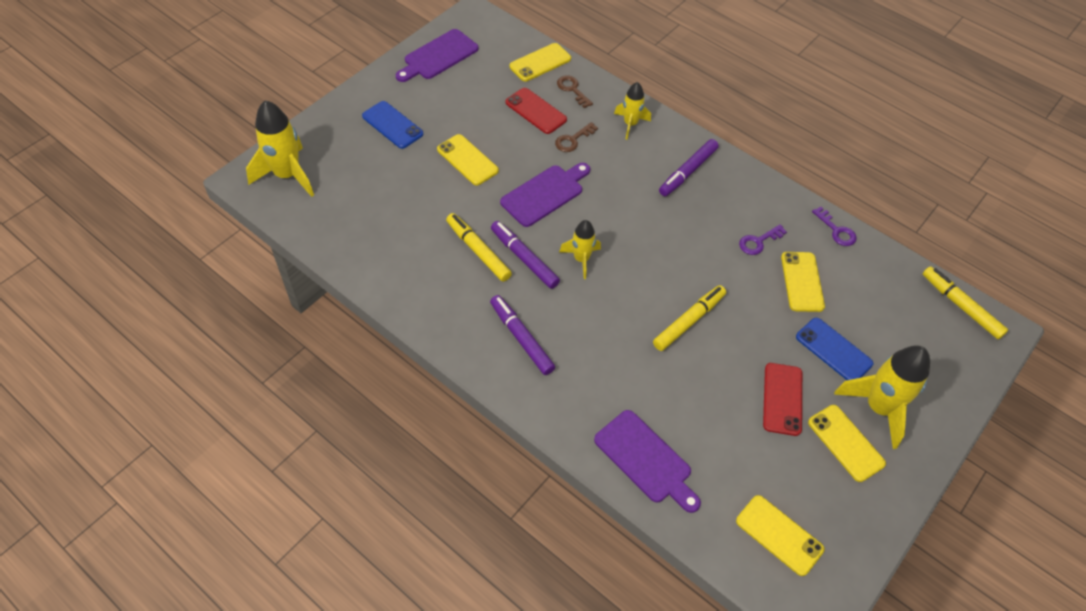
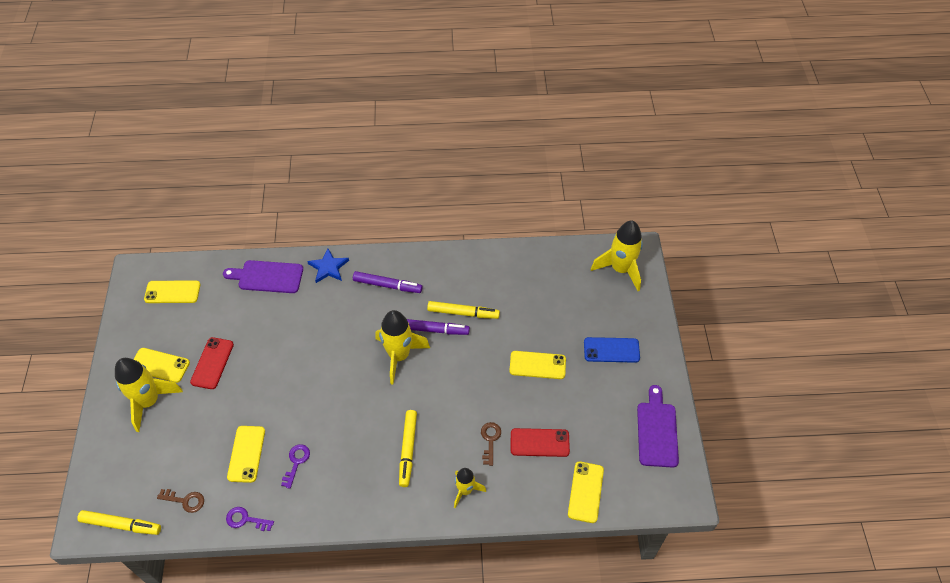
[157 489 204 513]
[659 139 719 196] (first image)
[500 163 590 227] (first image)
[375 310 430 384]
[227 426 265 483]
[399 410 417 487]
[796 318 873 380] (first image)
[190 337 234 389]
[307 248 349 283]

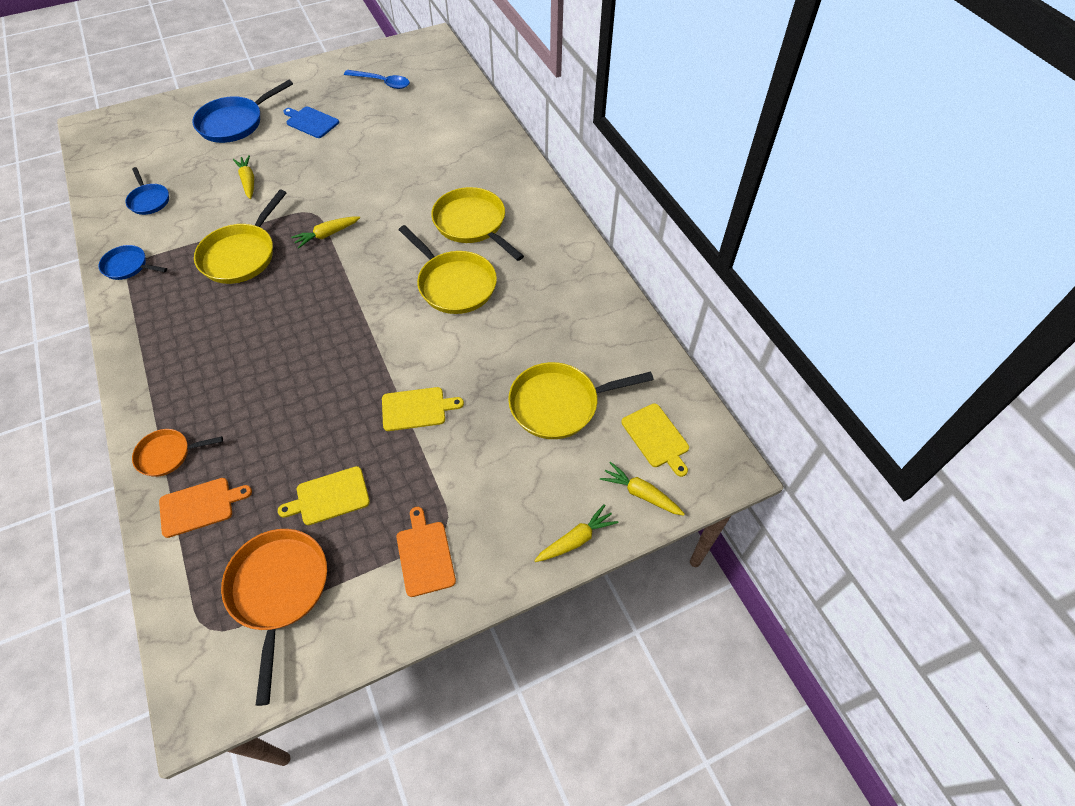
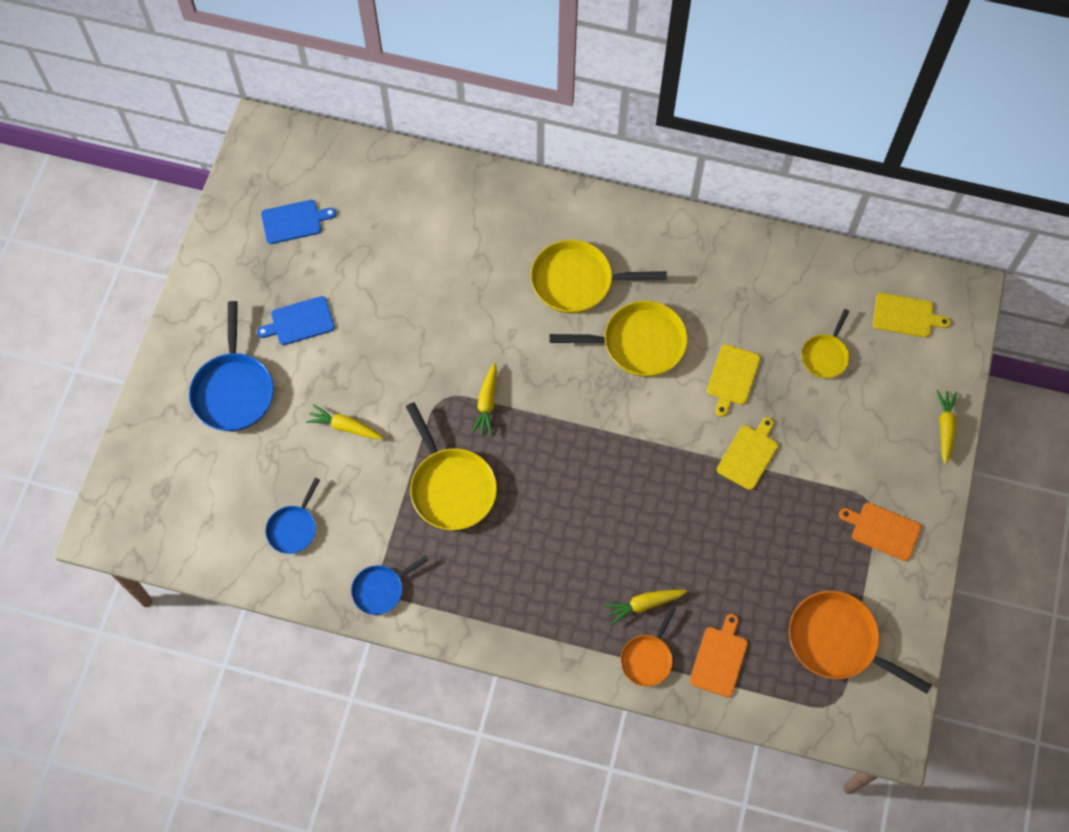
[261 200 336 244]
[265 478 320 554]
[801 309 849 378]
[604 590 687 625]
[707 344 760 417]

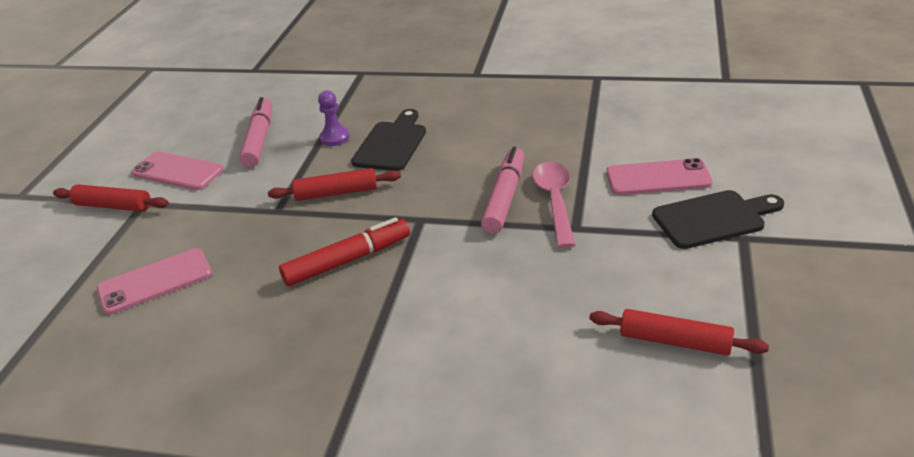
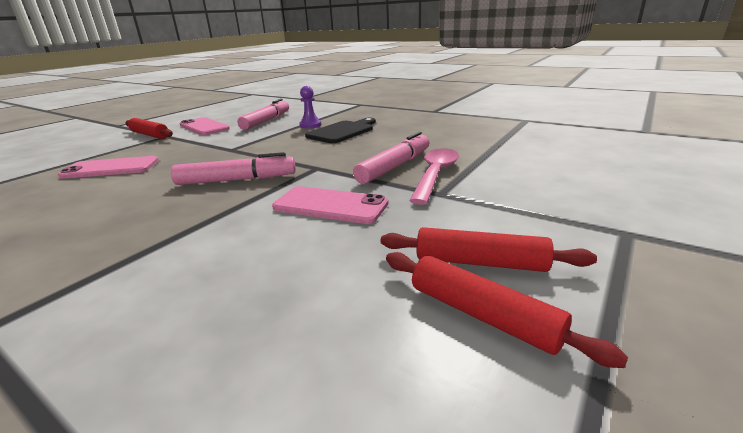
[272 186 389 224]
[381 227 597 272]
[652 190 784 249] (first image)
[171 152 296 185]

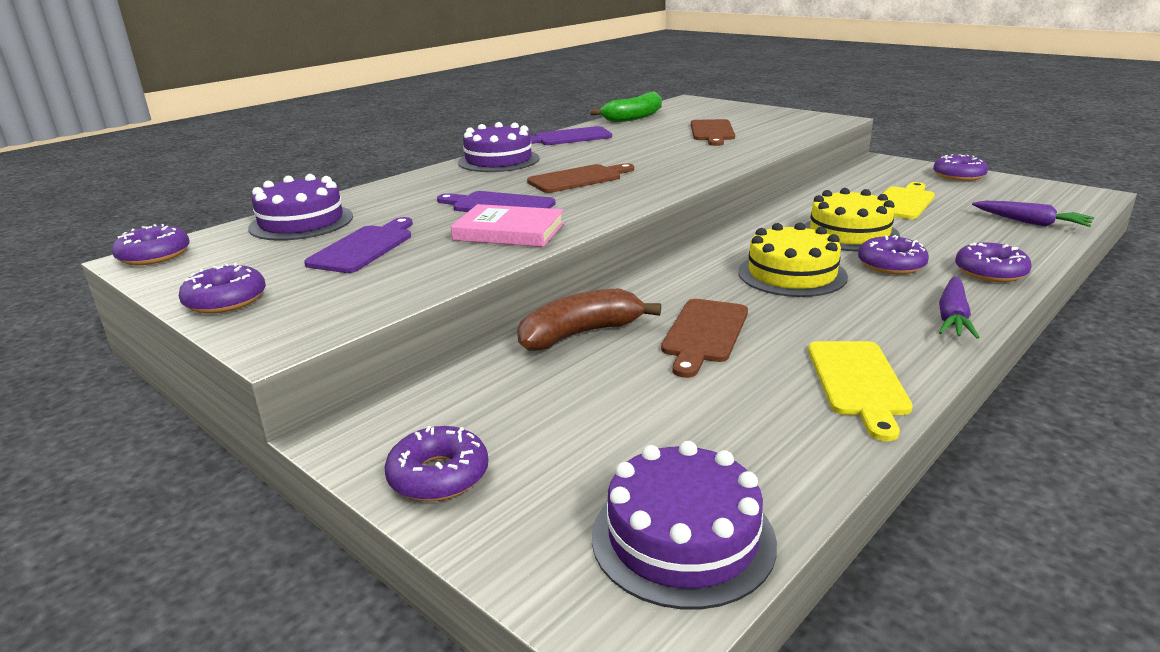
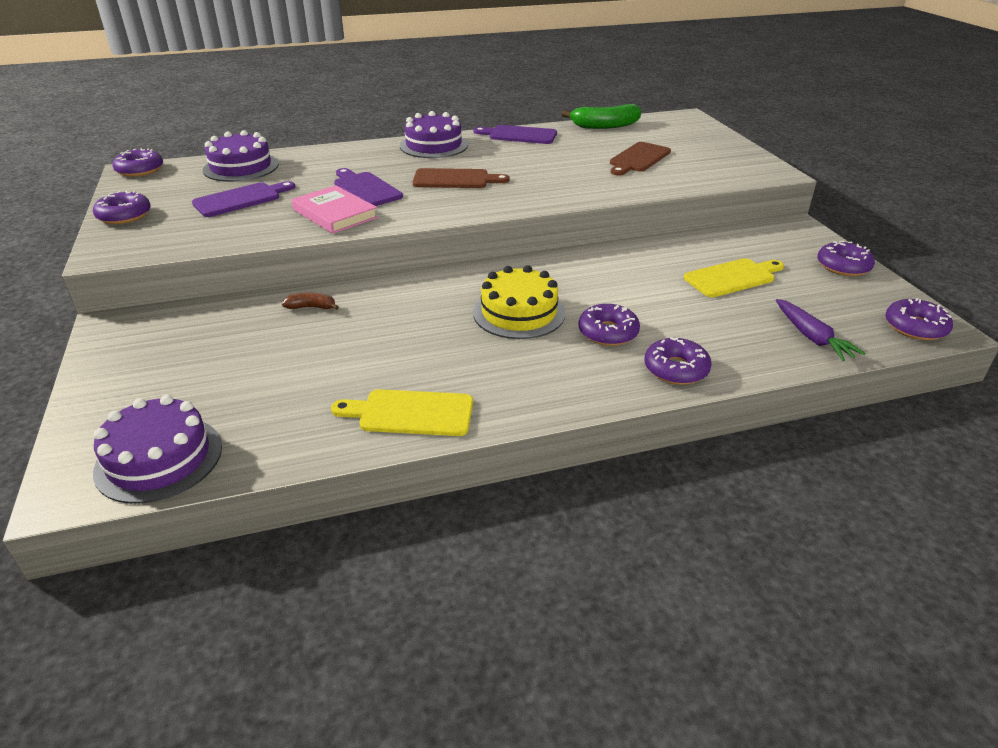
[804 188 900 251] (first image)
[939 276 980 339] (first image)
[282 292 339 310]
[661 299 748 378] (first image)
[331 389 473 436]
[885 298 953 340]

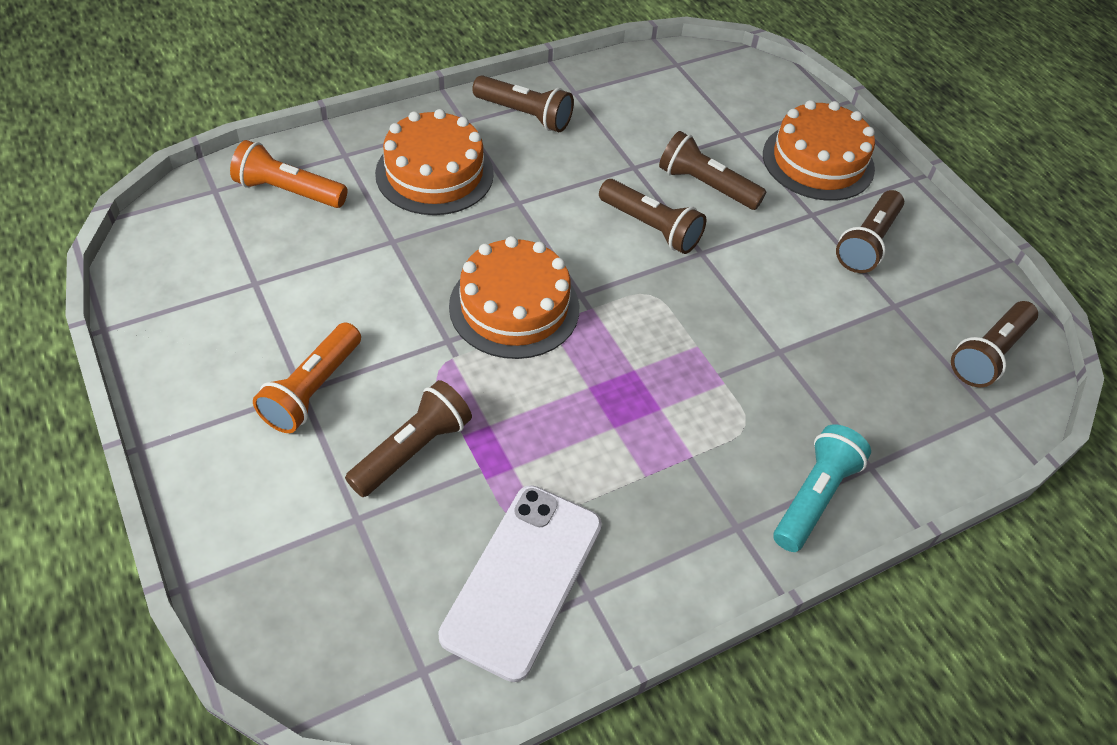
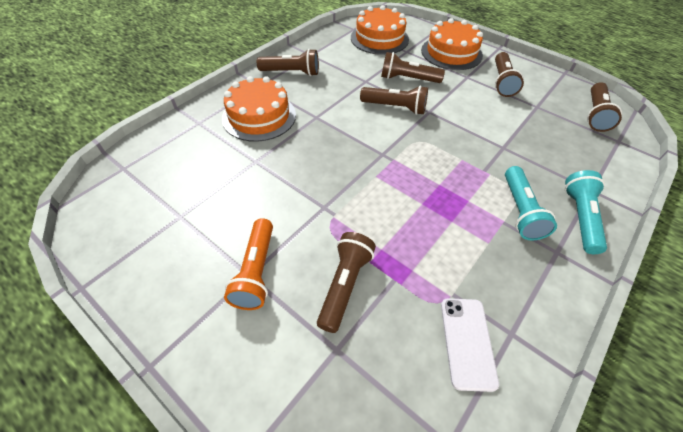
[230 140 348 208] (first image)
[351 5 409 55]
[441 298 499 392]
[505 166 557 240]

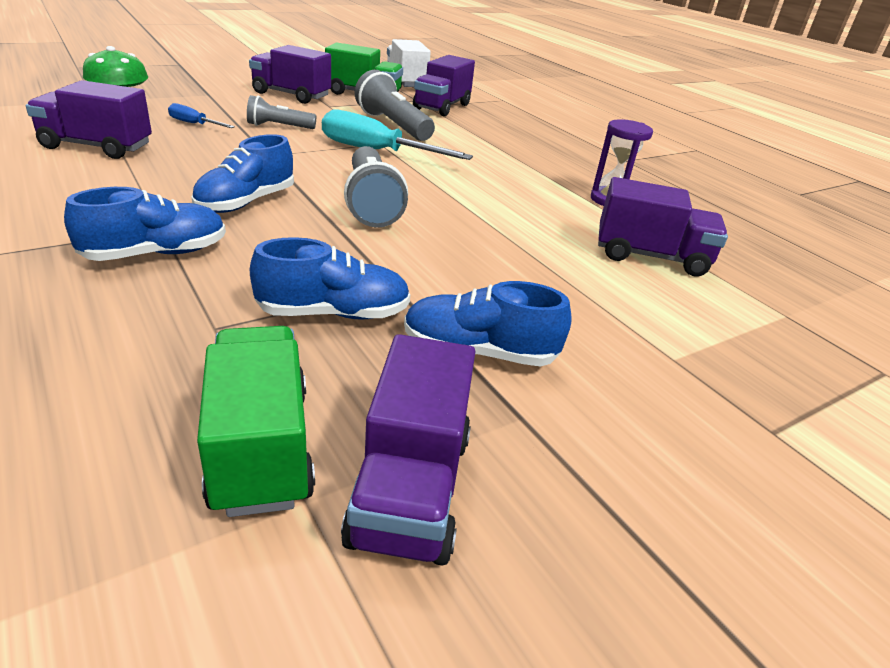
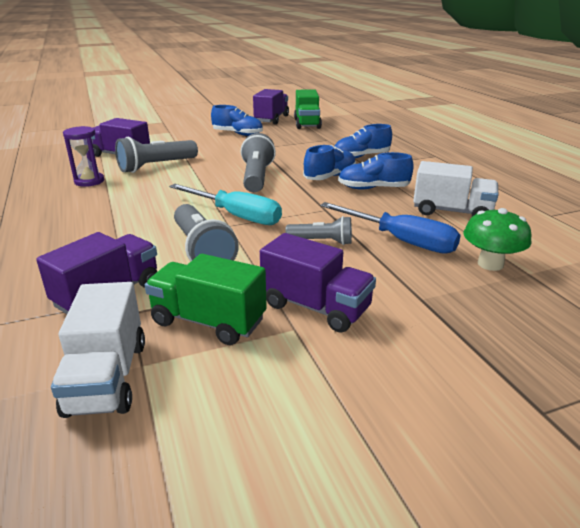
[413 161 498 217]
[320 202 461 254]
[338 152 414 190]
[115 137 198 173]

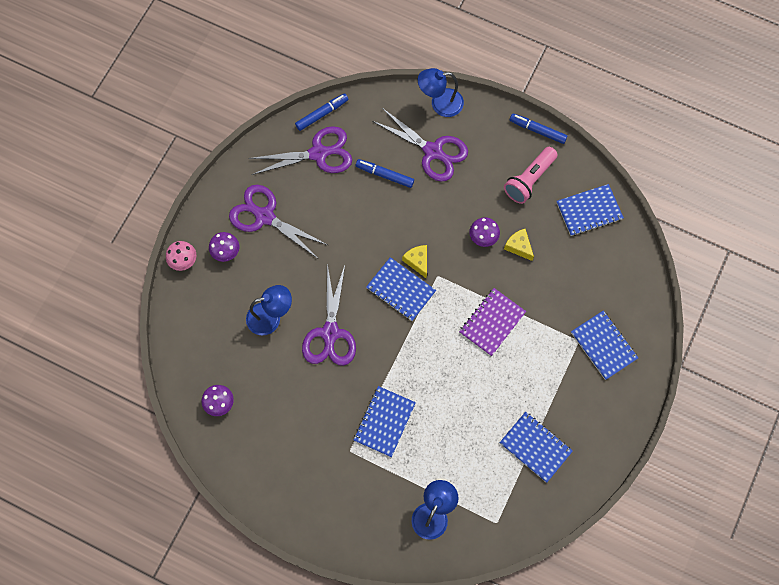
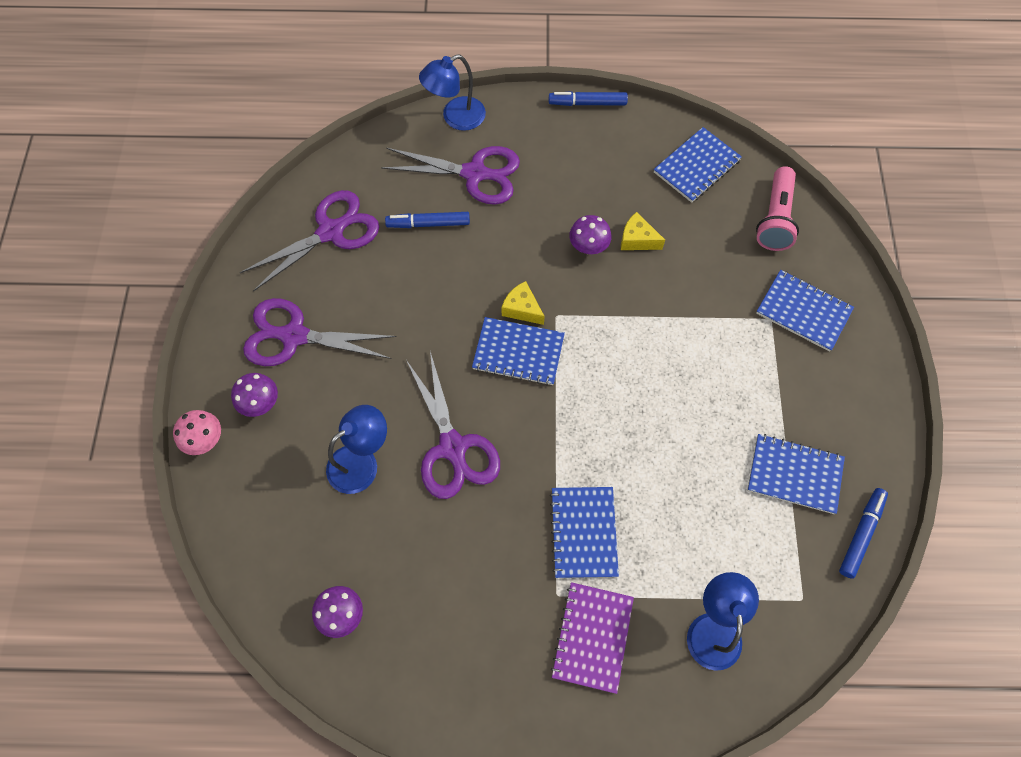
[839 488 888 579]
[756 166 799 251]
[551 582 634 694]

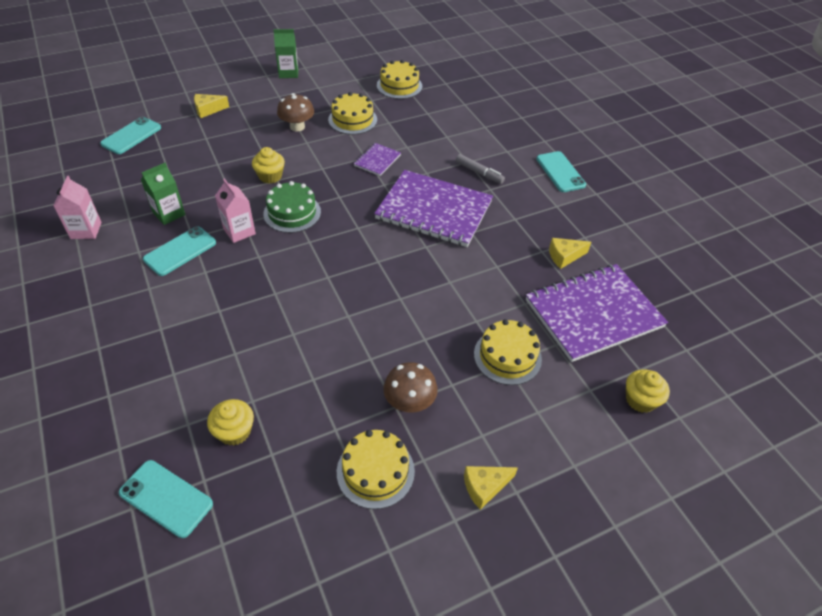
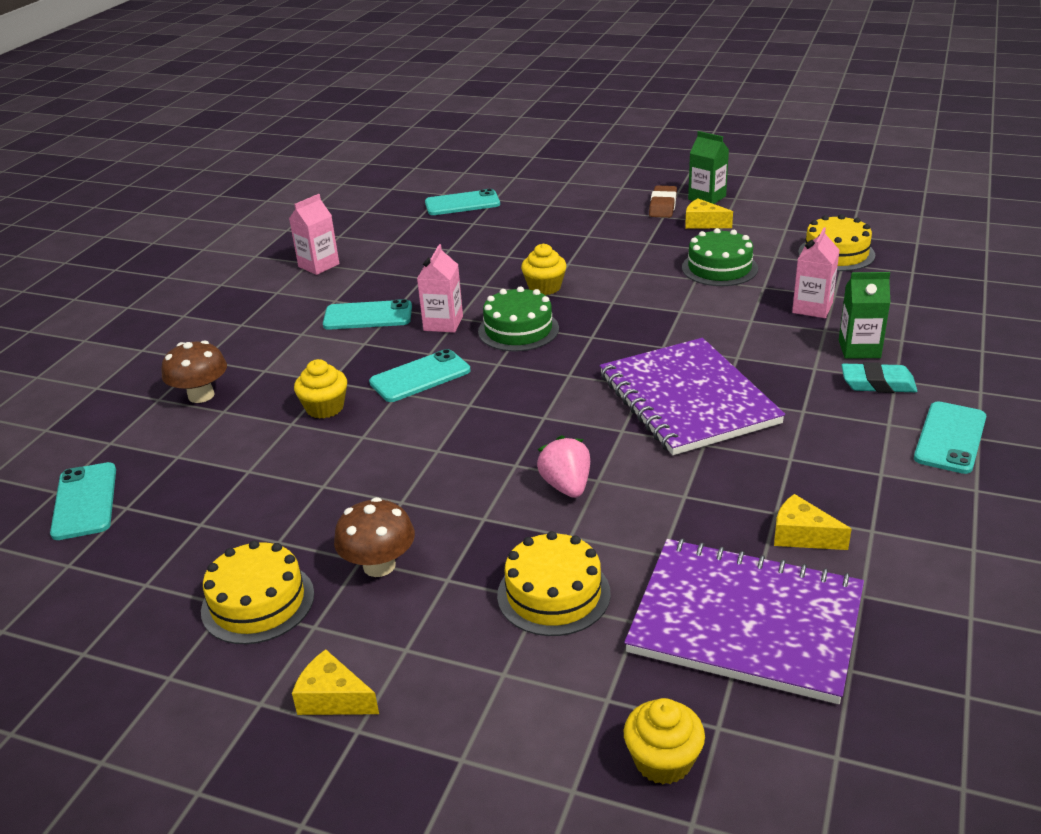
[682 228 758 286]
[161 340 227 403]
[685 199 733 229]
[354 143 401 176] (first image)
[456 154 505 184] (first image)
[839 272 891 359]
[294 359 347 419]
[649 185 677 218]
[792 227 840 318]
[369 349 470 402]
[841 362 917 393]
[537 435 590 498]

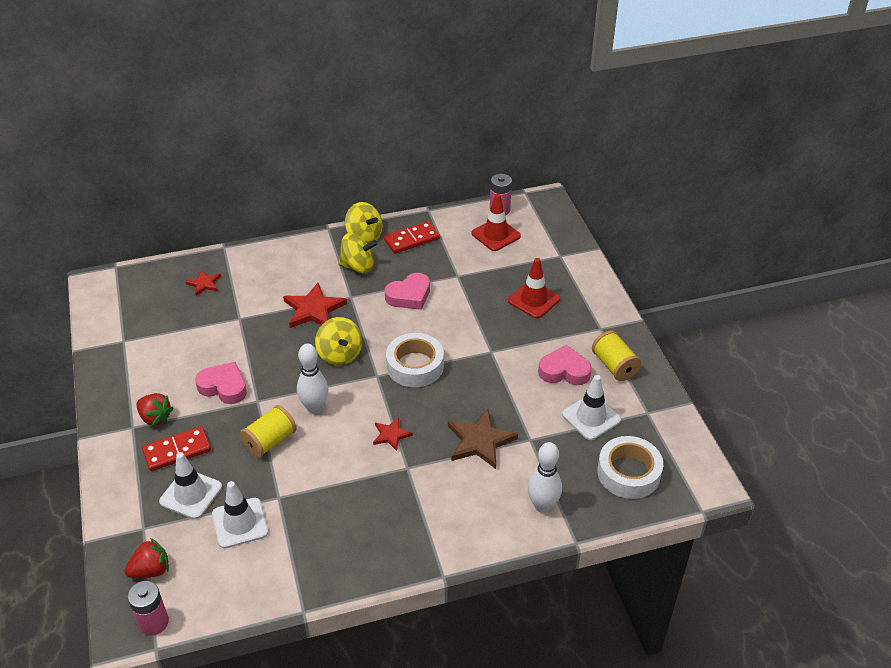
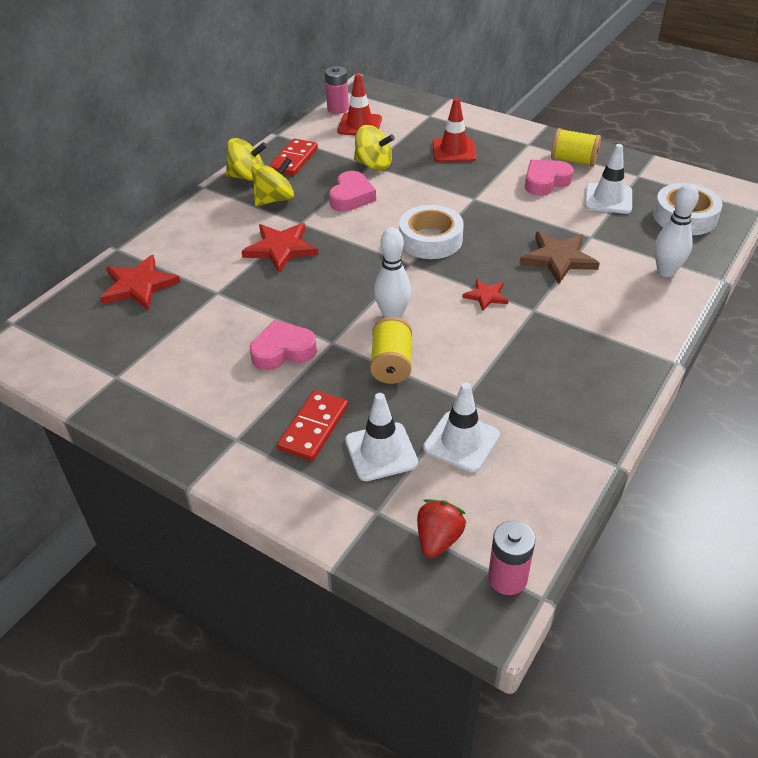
[100 255 181 310]
[354 125 395 171]
[136 393 174 427] (first image)

